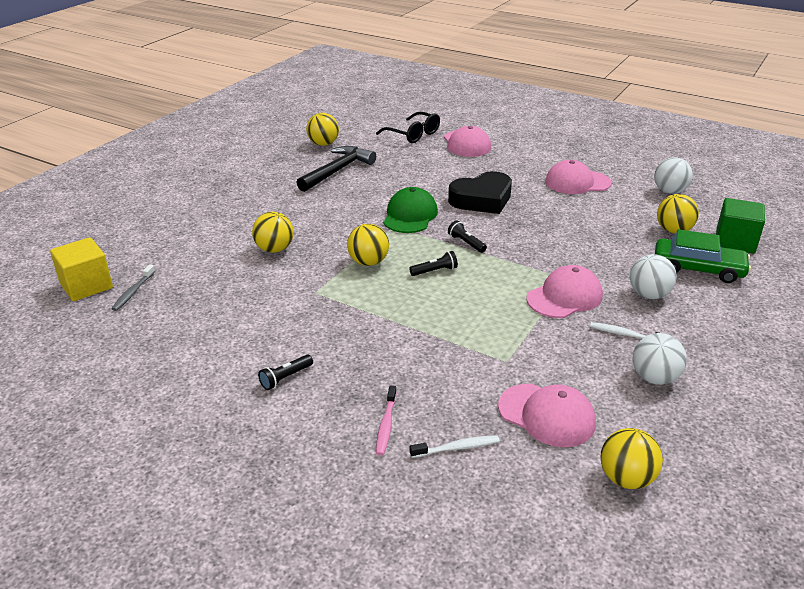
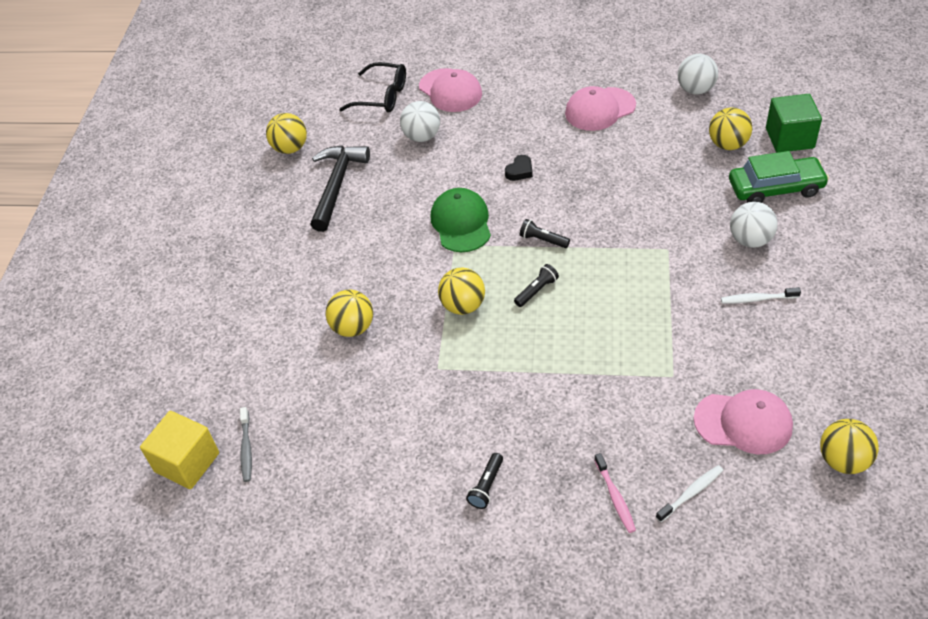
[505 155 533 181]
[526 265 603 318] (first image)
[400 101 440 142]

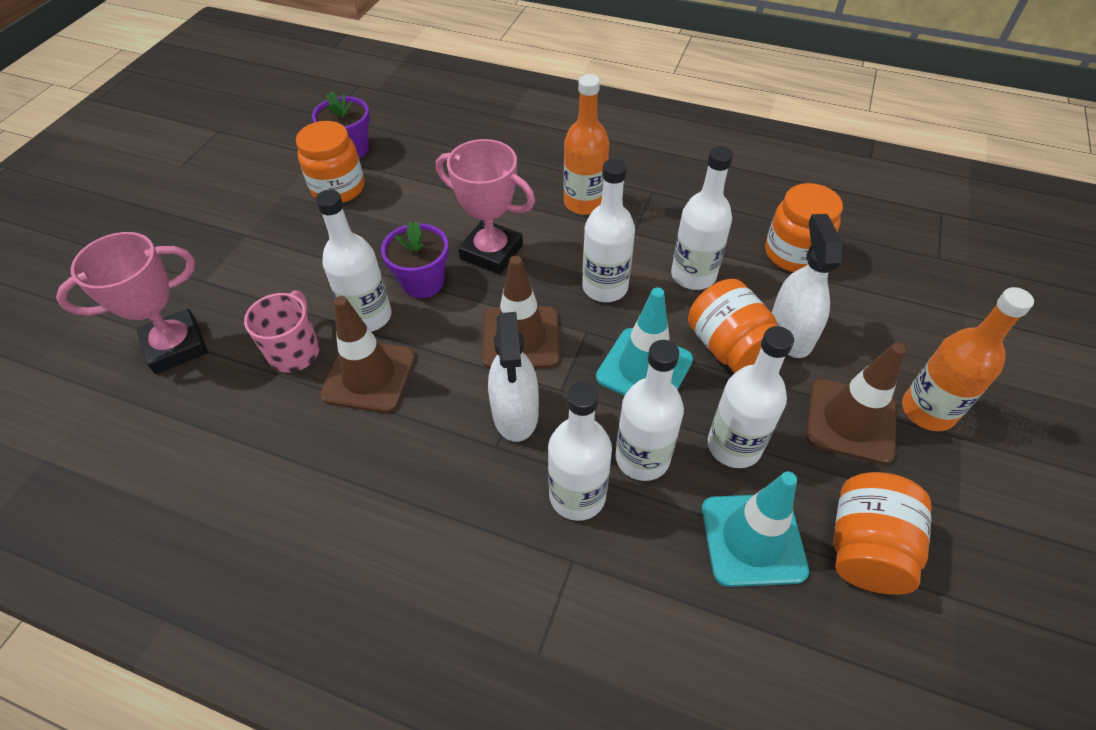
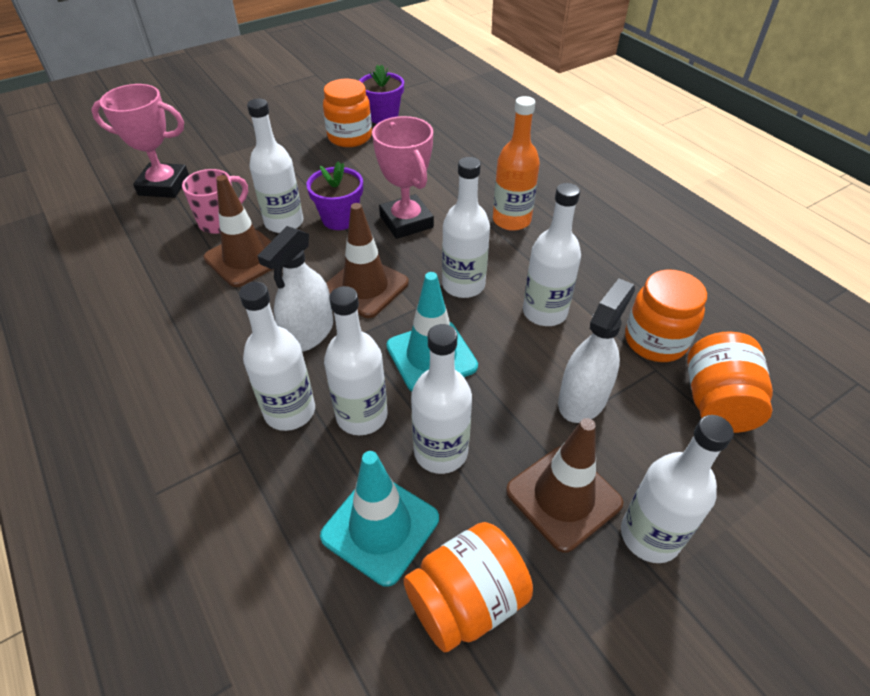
[687 331 773 433]
[621 415 734 563]

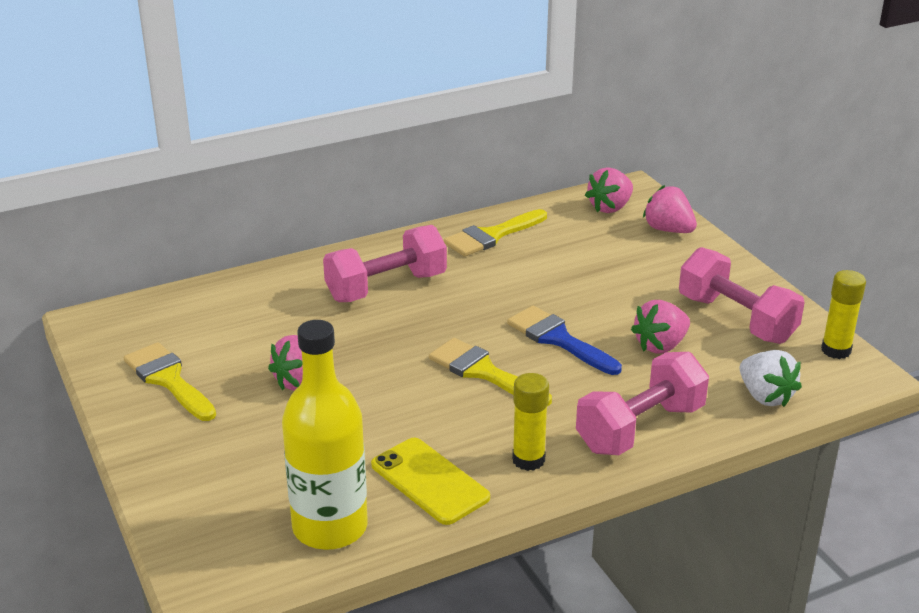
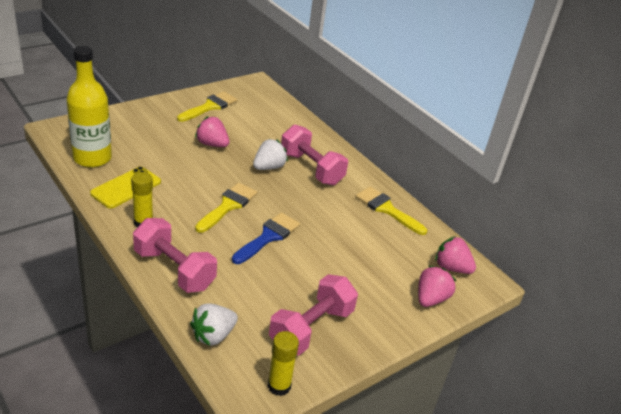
[631 300 690 353] (first image)
[253 139 288 170]

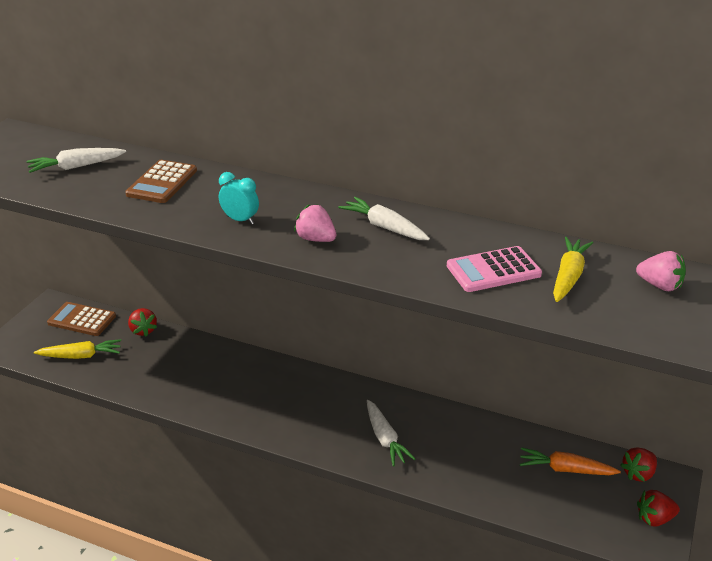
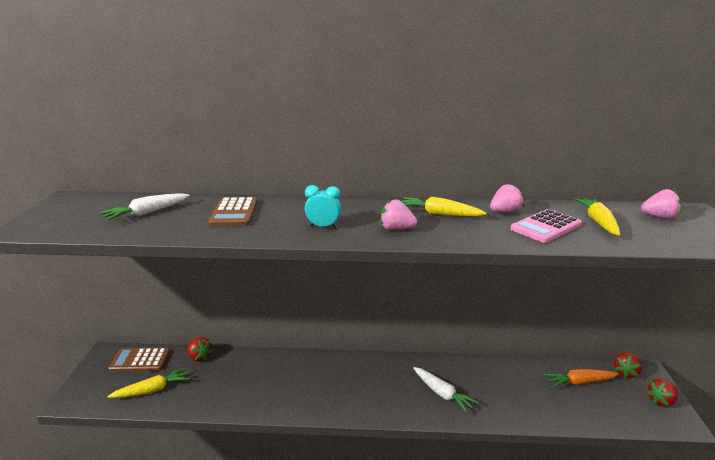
[401 197 486 217]
[490 183 524 213]

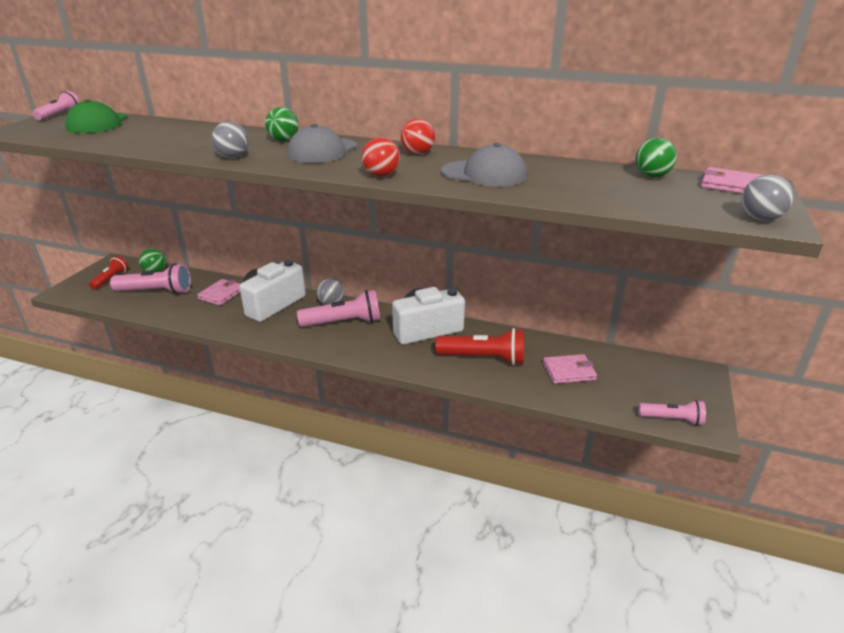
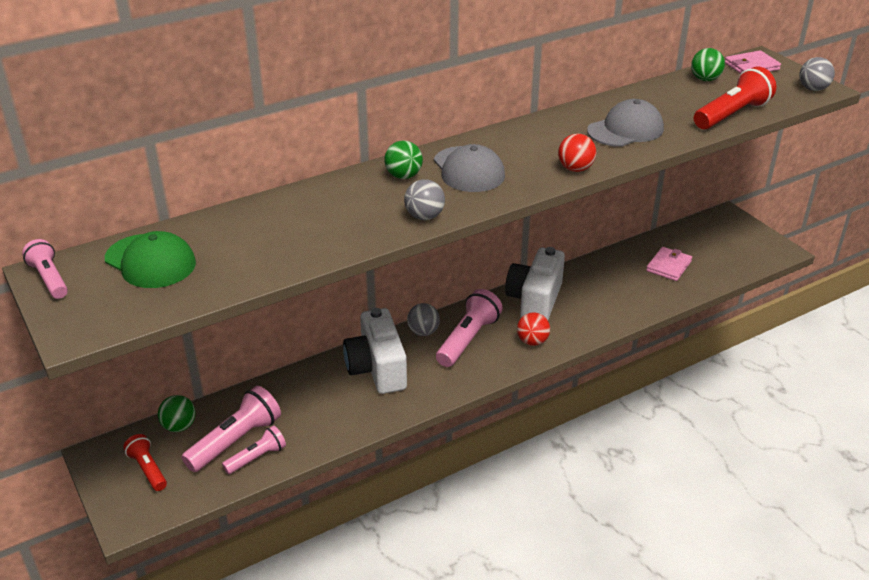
[517 312 550 346]
[197 279 240 305] (first image)
[694 67 776 129]
[222 425 286 474]

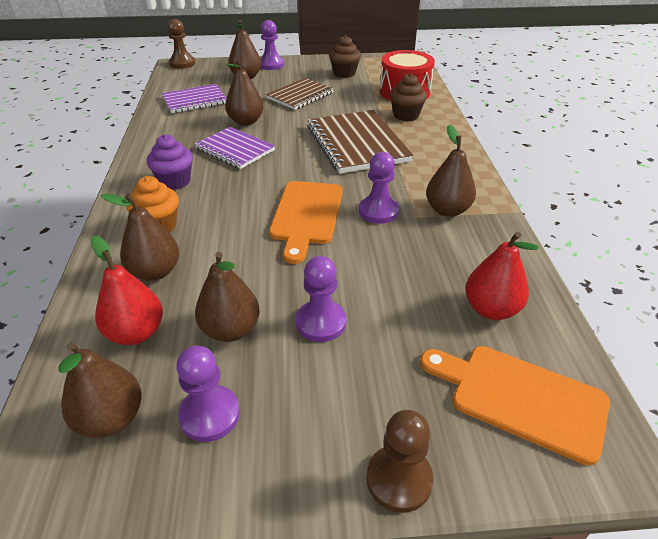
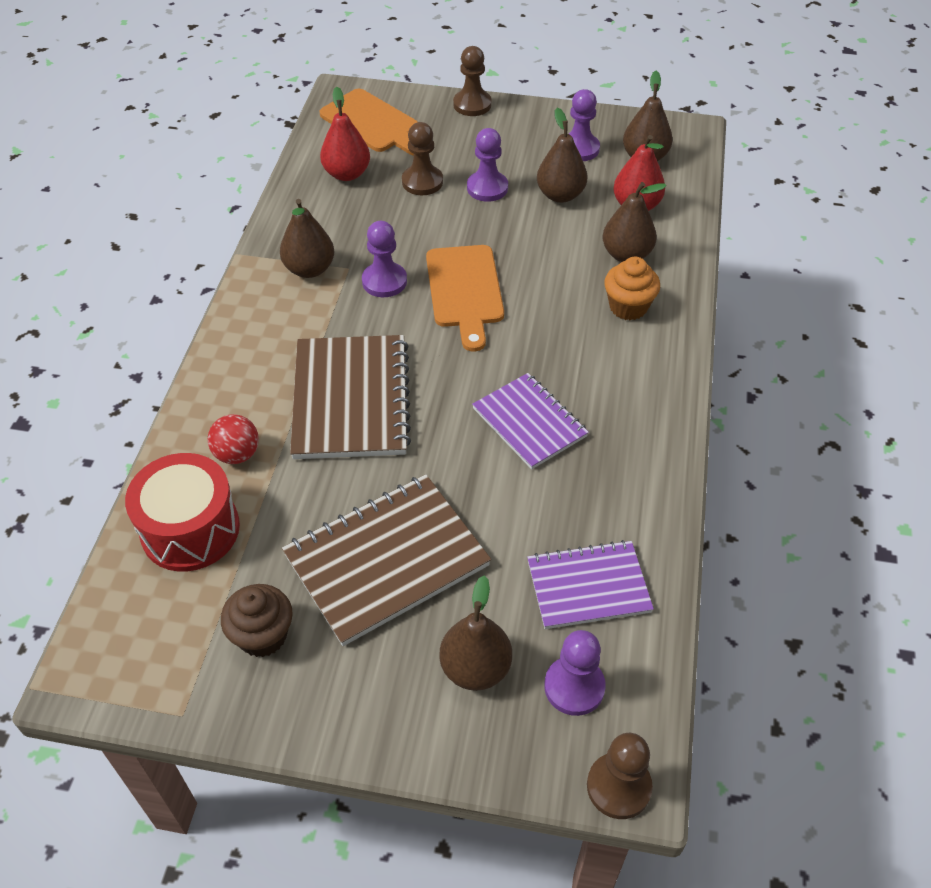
[544 630 606 716]
[225 59 264 126] (first image)
[208 414 259 464]
[282 474 491 646]
[147 134 193 190] (first image)
[426 245 504 352]
[402 122 443 195]

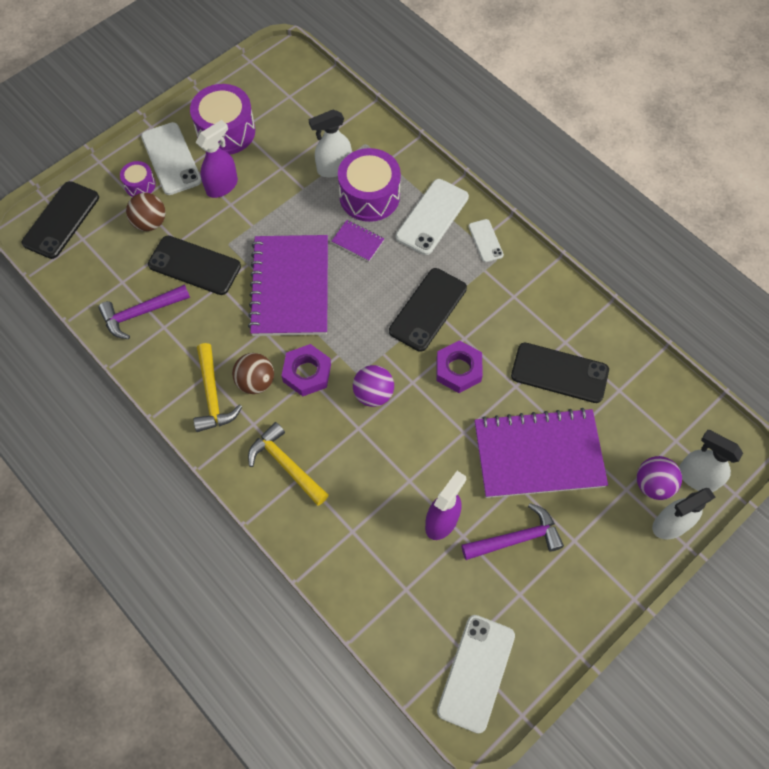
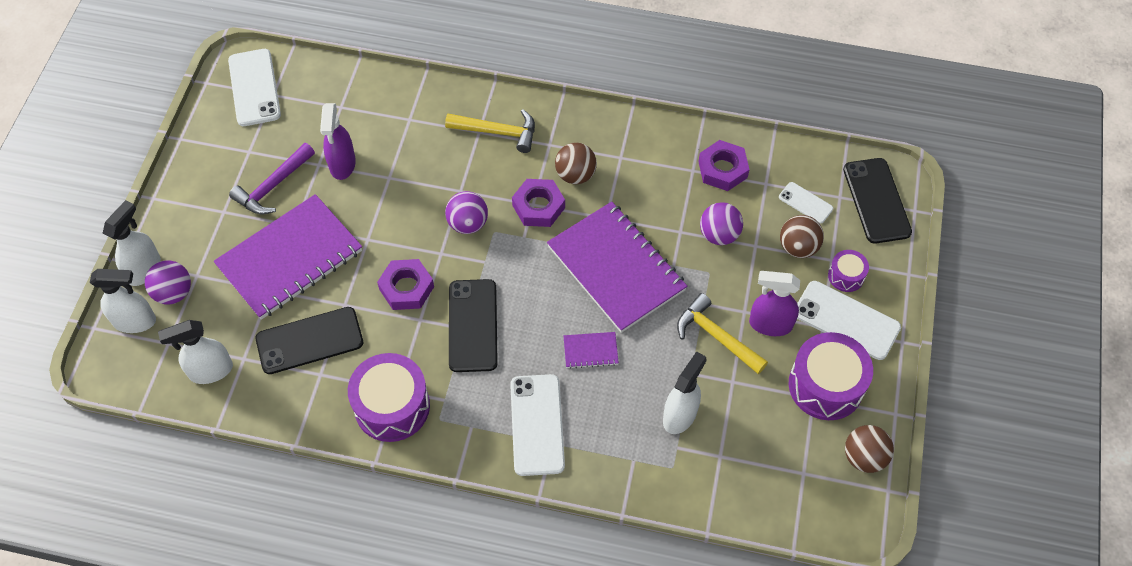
[749 271 800 336]
[348 353 430 442]
[779 182 833 224]
[700 202 743 245]
[698 140 750 191]
[677 293 768 374]
[158 320 233 384]
[845 425 894 473]

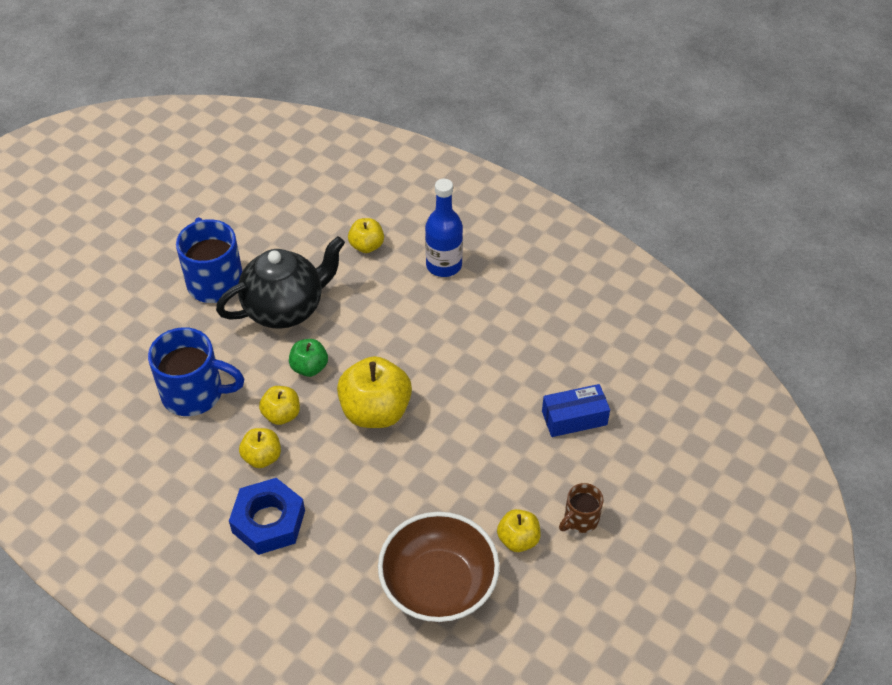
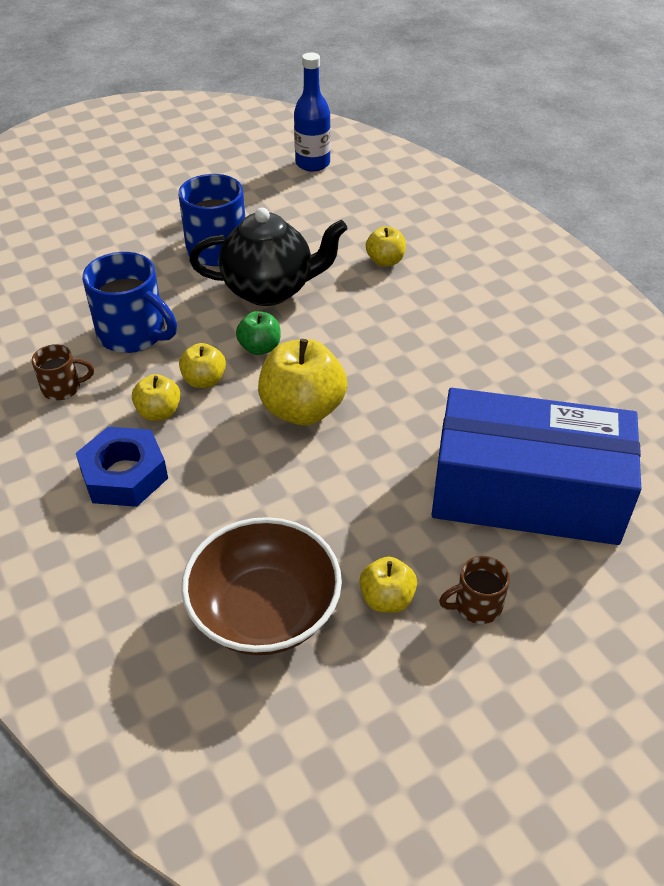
[294 53 331 172]
[432 388 641 545]
[32 344 94 400]

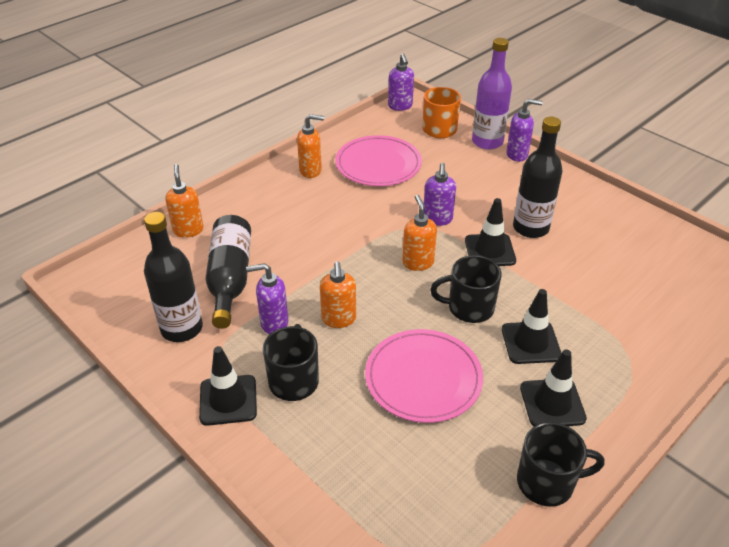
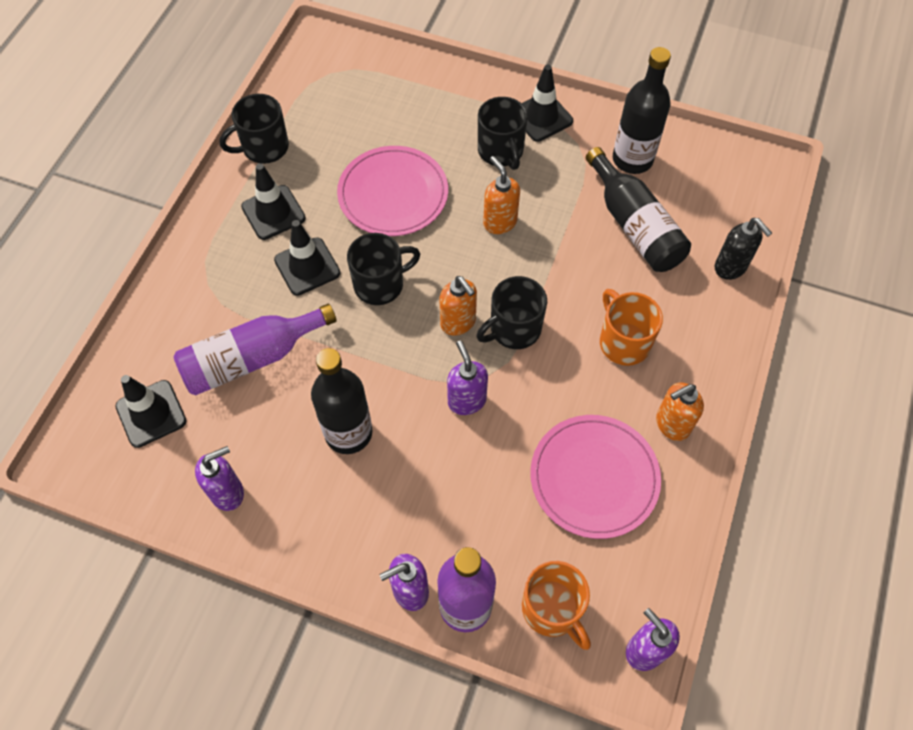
[714 218 772 280]
[116 375 187 448]
[195 446 244 511]
[476 276 547 349]
[600 289 663 366]
[174 304 337 395]

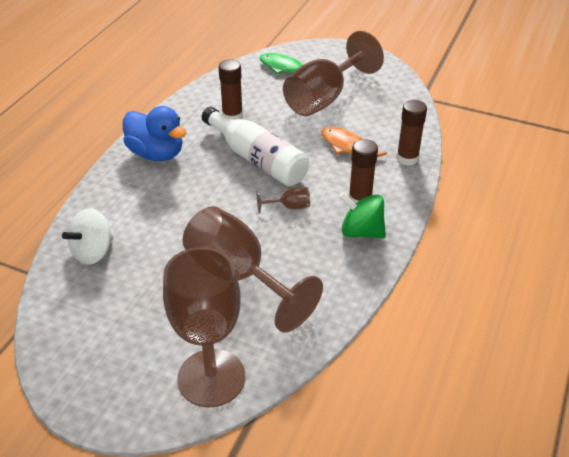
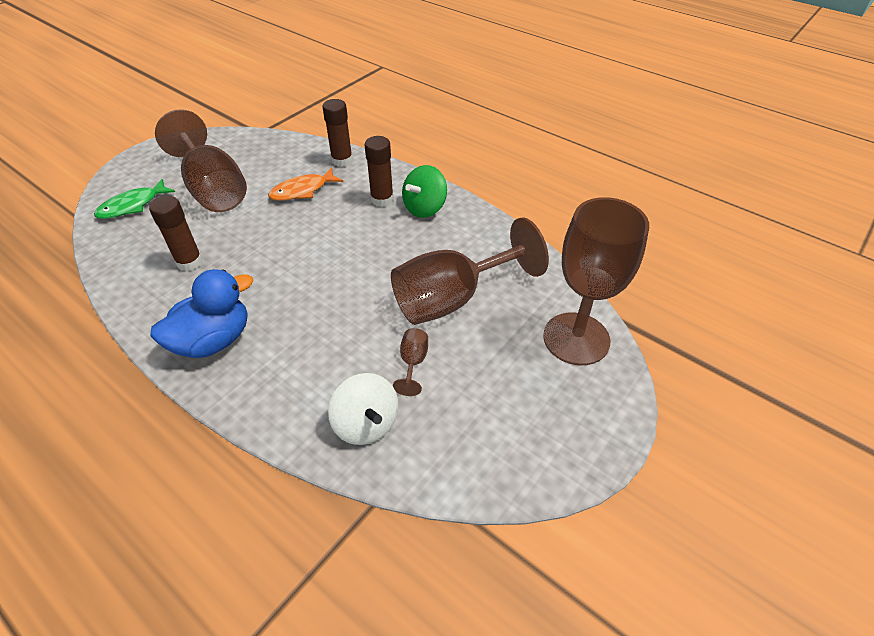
[202 107 309 186] (first image)
[393 328 428 396]

